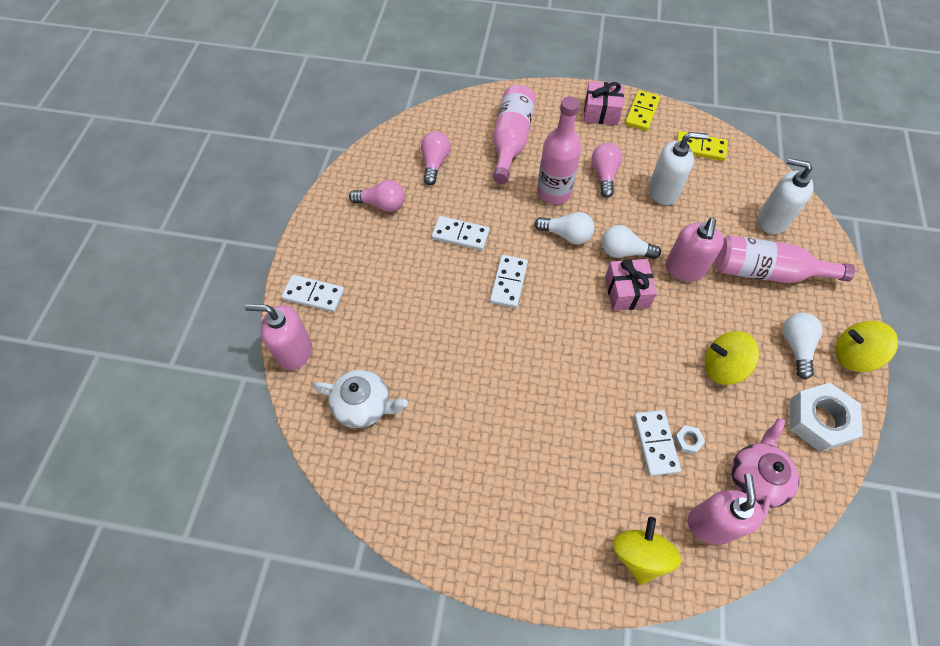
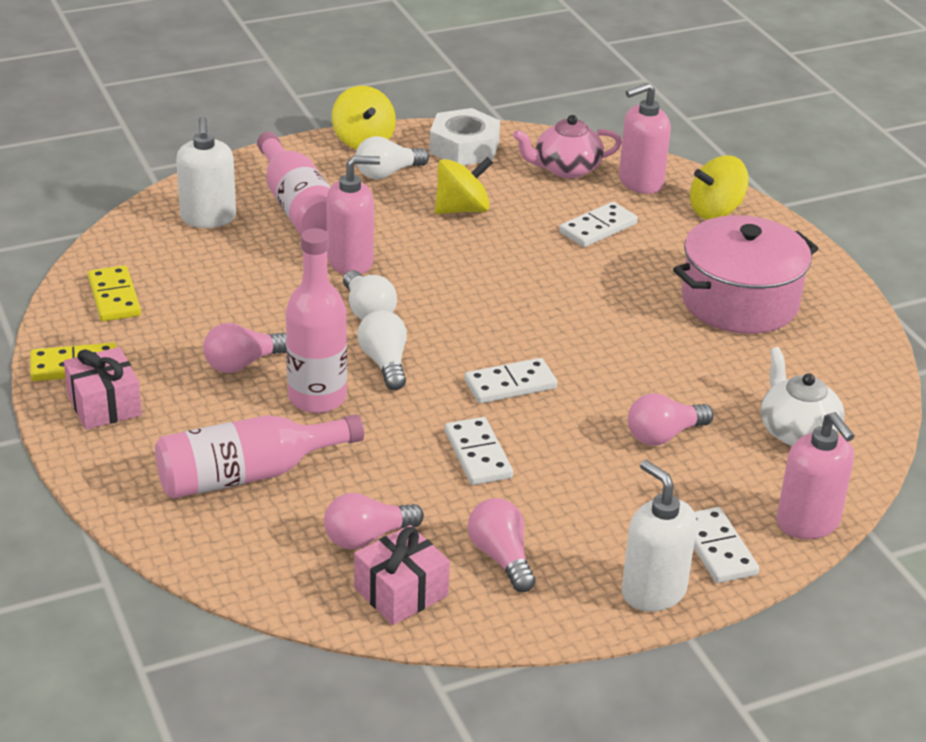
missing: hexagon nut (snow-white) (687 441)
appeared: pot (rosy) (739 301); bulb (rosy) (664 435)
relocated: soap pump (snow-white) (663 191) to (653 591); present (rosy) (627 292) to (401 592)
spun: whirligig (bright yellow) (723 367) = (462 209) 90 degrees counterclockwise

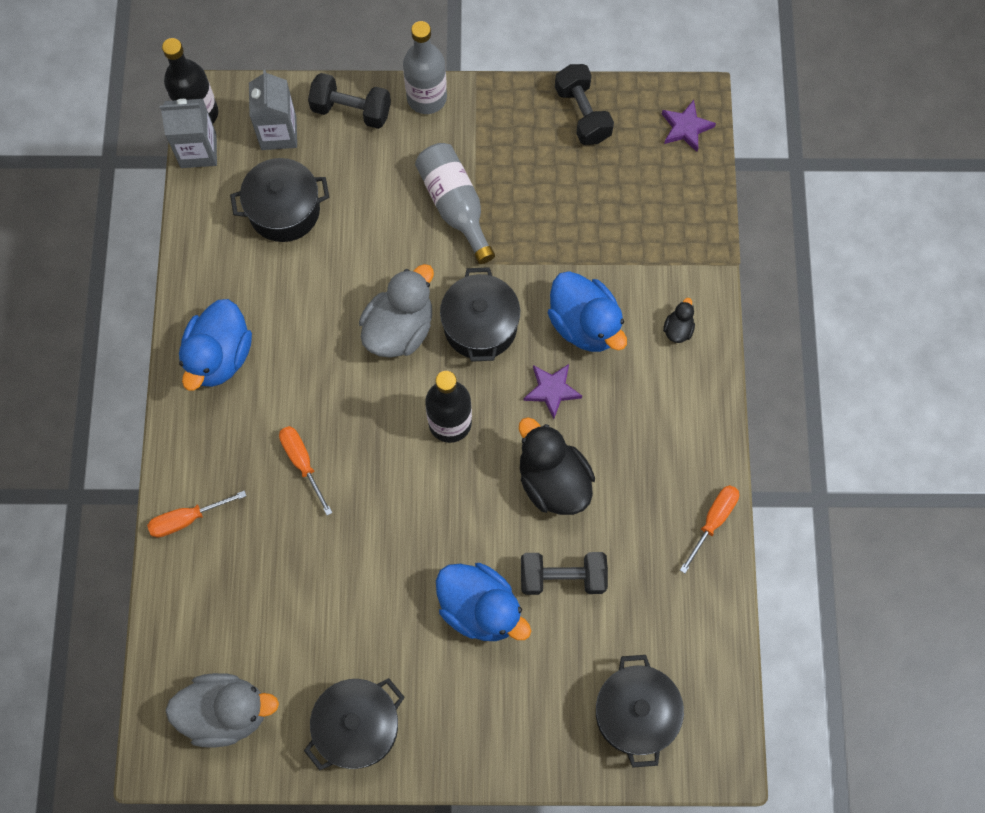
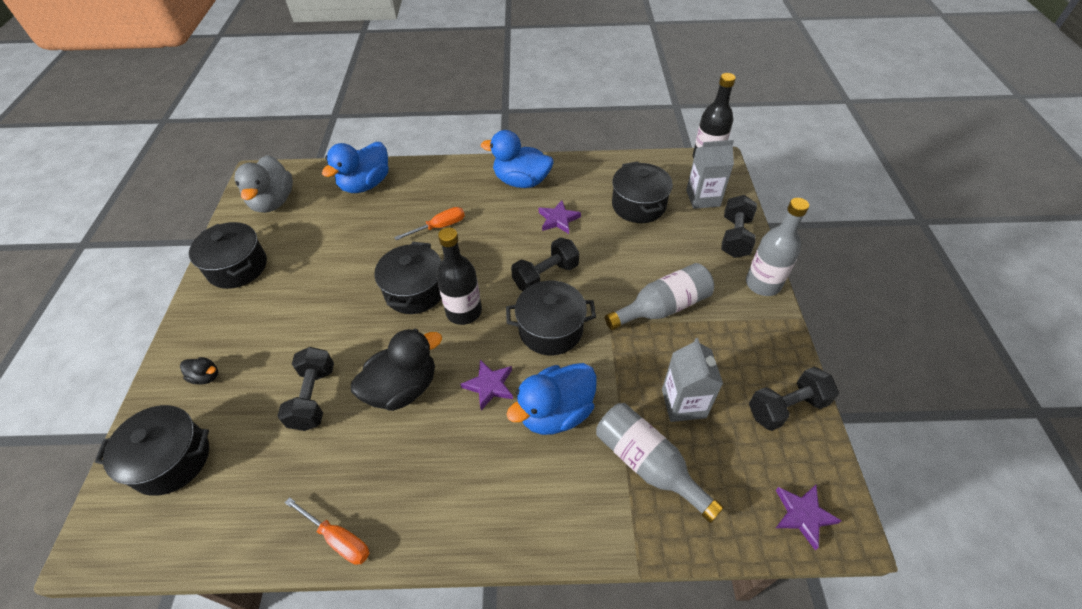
missing: screwdriver (orange-coloured) (187 519)
appeared: star shape (royal purple) (558 219); pot (black) (415 291); flask (grey) (648 464)
relocated: carton (grey) (198 151) to (683 403); toy duck (black) (678 329) to (206 377); toy duck (royal blue) (480 608) to (365 184)
exchanged: toy duck (grey) (399 329) to hand weight (black) (545 276)

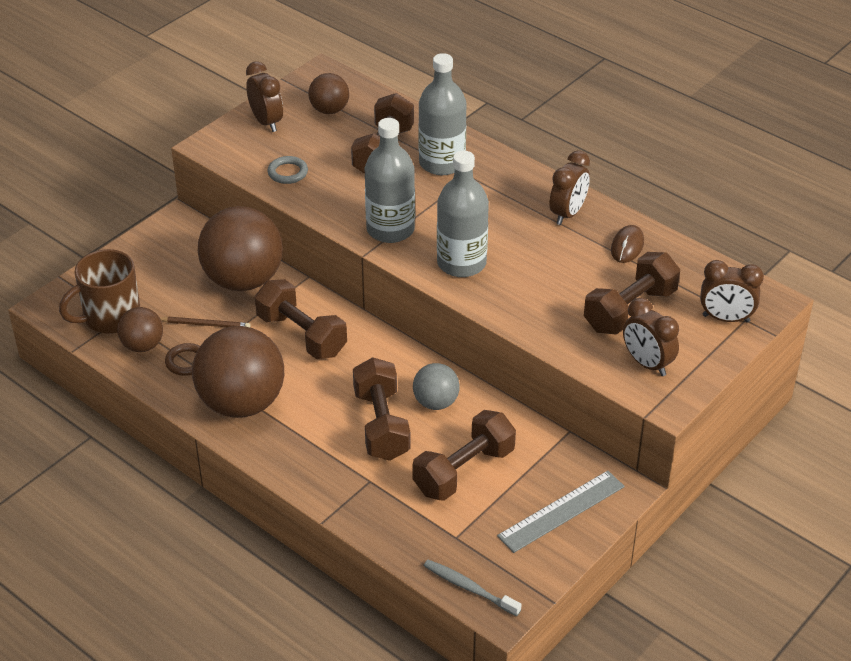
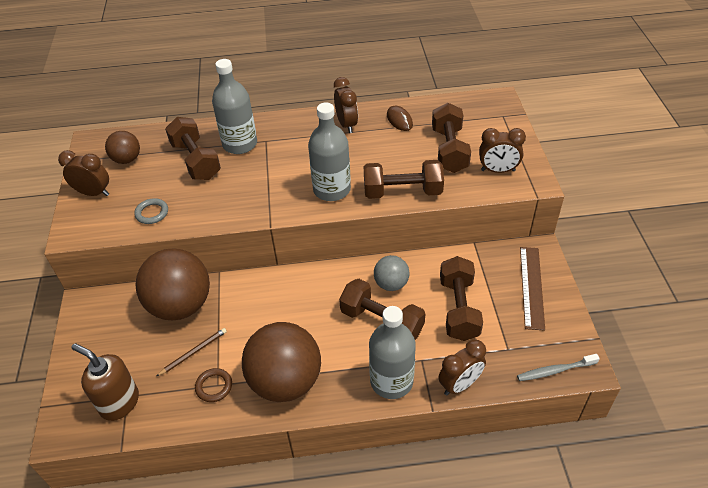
missing: sphere (russet) (143 345)
relocated: flask (grey) (390 229) to (391 381); clock (russet) (726 319) to (460 384); hand weight (russet) (301 335) to (402 192)
exchanged: coffee mug (russet) (110 317) to soap pump (russet) (119 402)
colour: measuring stick (grey) (562 511) to measuring stick (russet) (532 287)

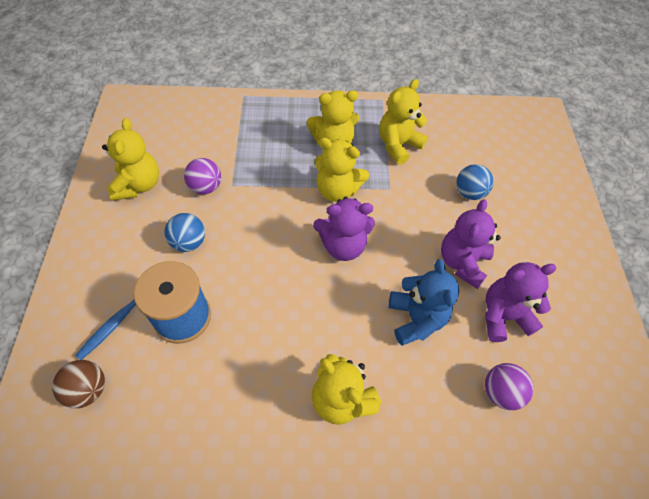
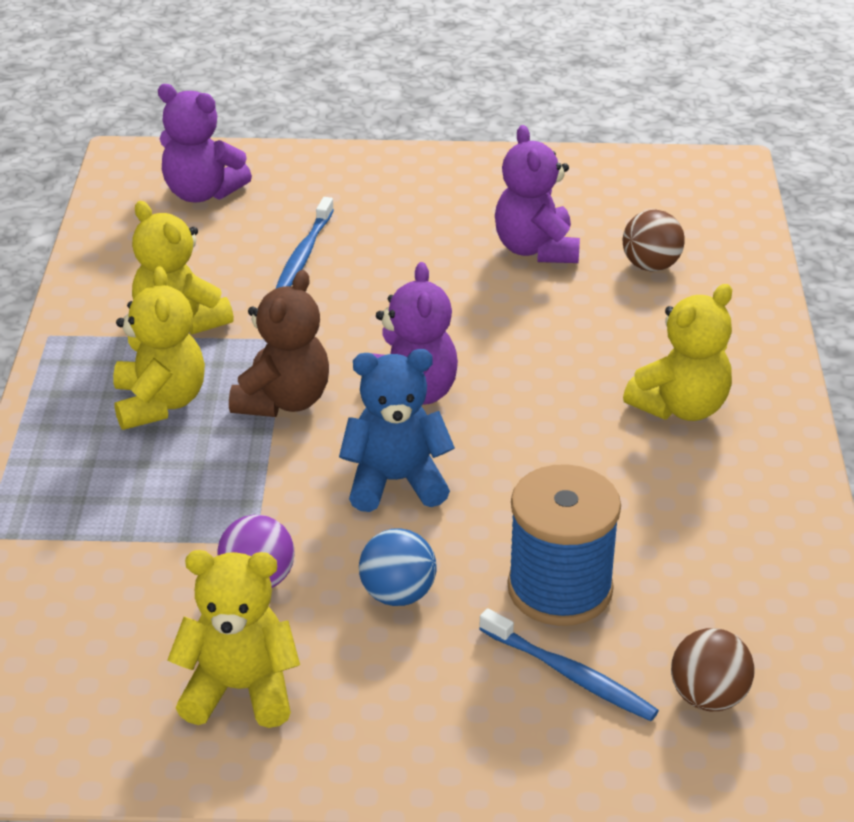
relocated: stuffed bear (royal purple) (462 262) to (202 193); stuffed bear (royal blue) (416 318) to (395 481)
exchanged: sphere (royal blue) (469 193) to dental brush (royal blue) (304 254)
colour: stuffed bear (bright yellow) (337 190) to stuffed bear (russet) (283 401); sphere (royal purple) (500 392) to sphere (russet) (651 266)

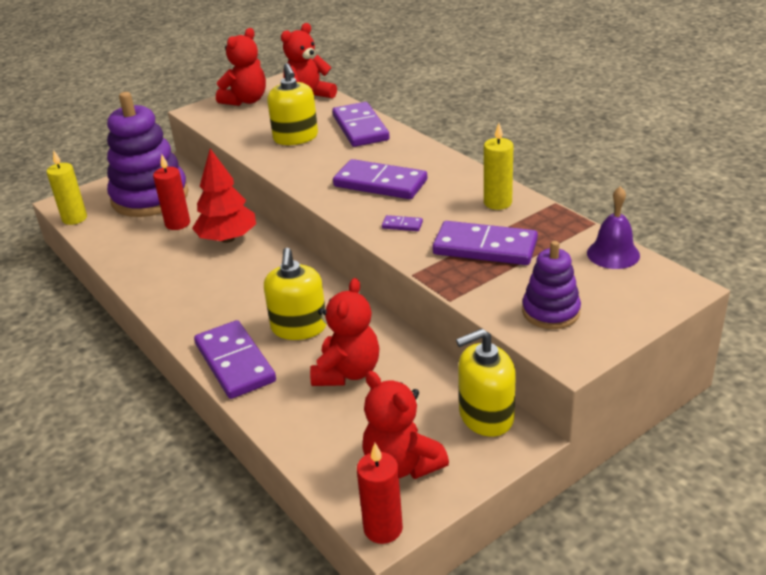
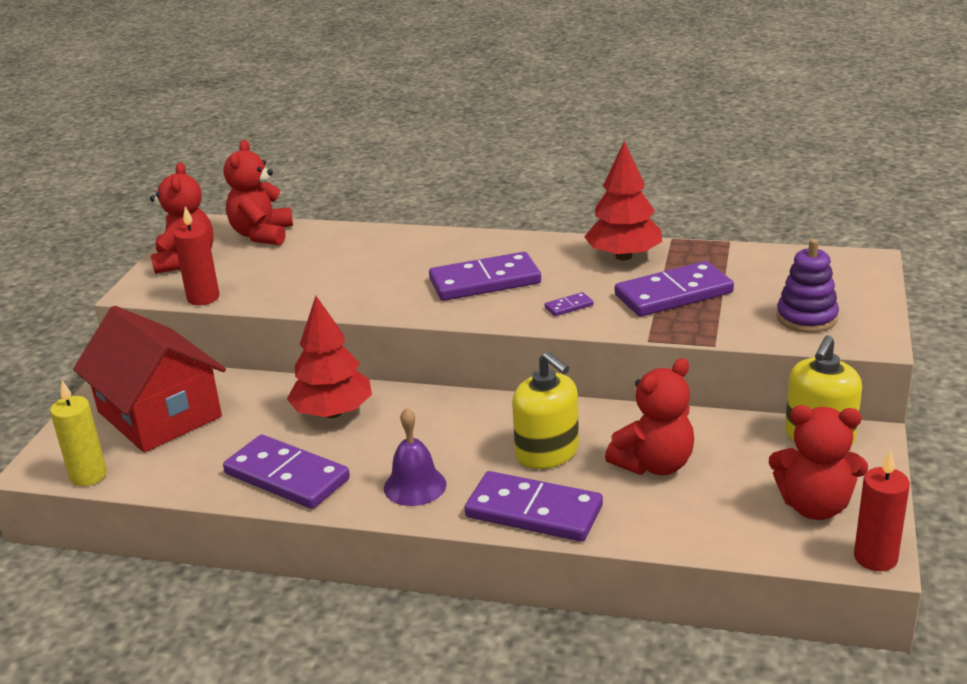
missing: soap pump (bright yellow) (295 137)
relocated: domino piece (royal purple) (360 128) to (287 476); wax candle (red) (177 224) to (203 298); bell (royal purple) (613 254) to (415 486)
exchanged: ring stacker (royal purple) (150 197) to cottage (red) (159 414); wax candle (bright yellow) (497 203) to toy tree (red) (623 256)
spun: stuffed bear (red) (347 372) = (654 464) 75 degrees clockwise

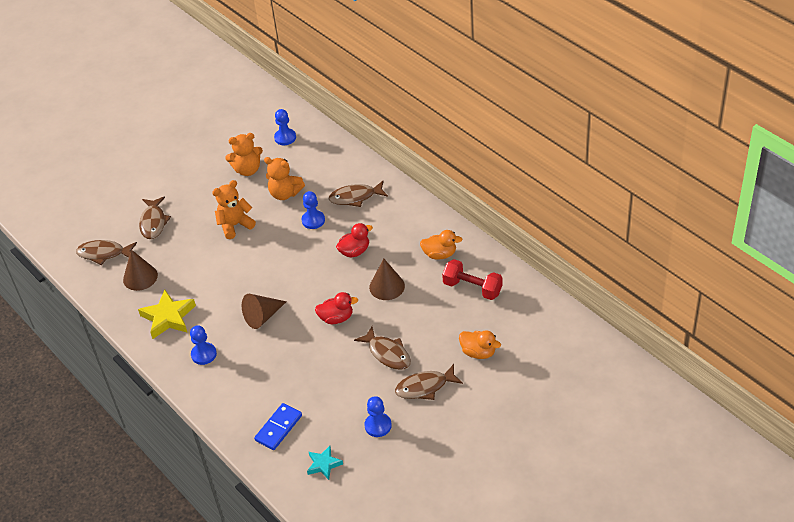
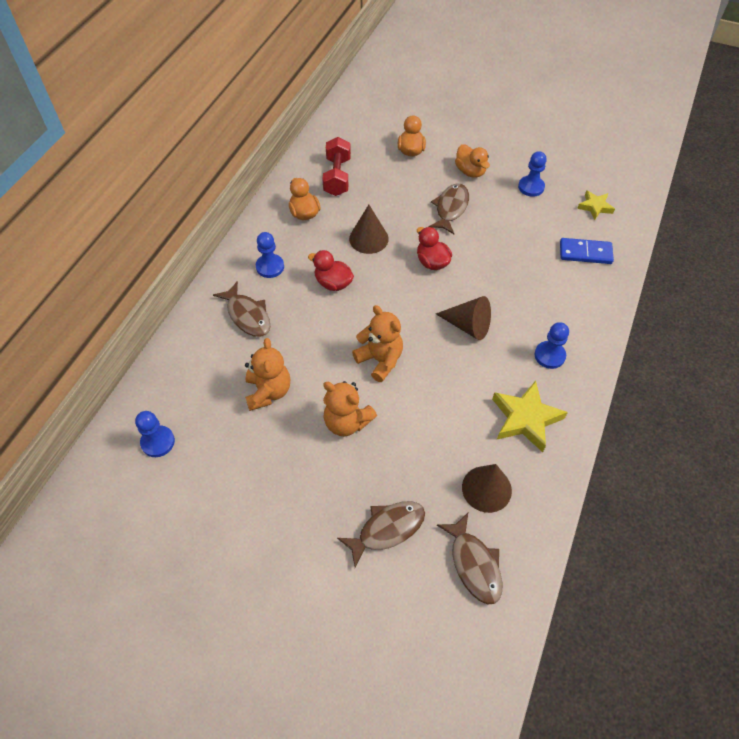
relocated: stuffed bear (orange-coloured) (247 170) to (380 360); pawn (royal blue) (313 220) to (270 267)
exchanged: fish figure (russet) (425 387) to toy duck (orange-coloured) (470 171)
colour: star shape (teal) (324 464) to star shape (bright yellow) (595 207)

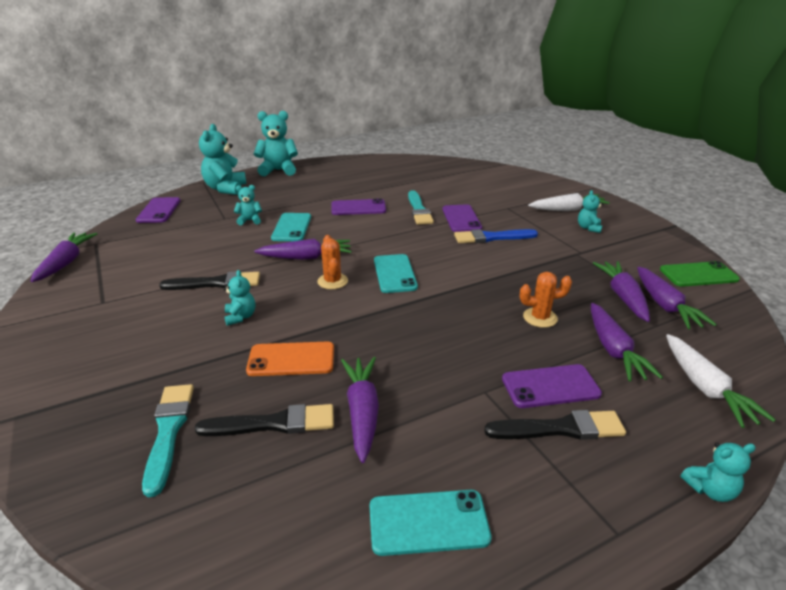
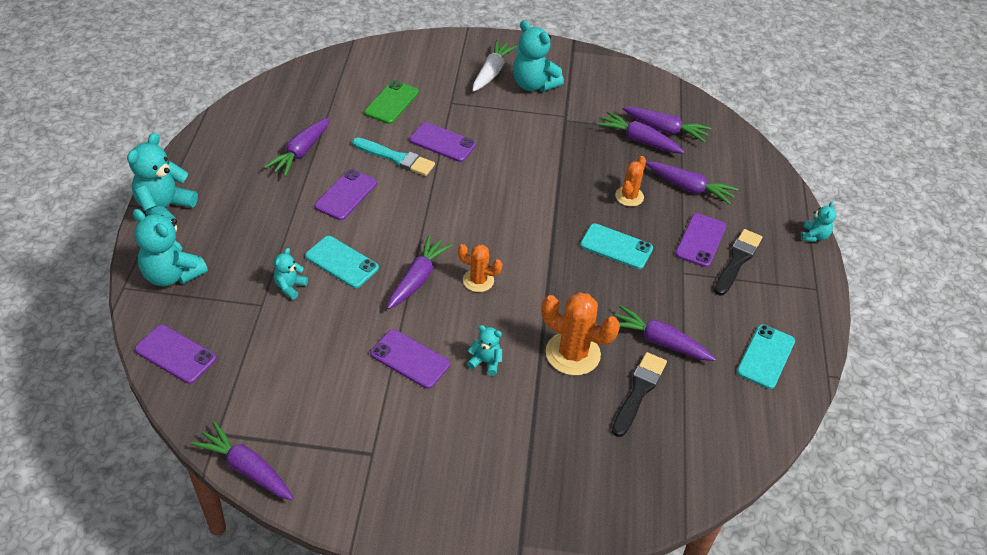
missing: brush (royal blue) (491 237); carrot (snow-white) (705 388); brush (teal) (168 431)
appeared: carrot (royal purple) (301 152)
relocated: mobile phone (teal) (395 274) to (616 246); mobile phone (emerald) (698 275) to (391 102)
exchanged: brush (black) (216 283) to mobile phone (royal purple) (410 359); mobile phone (orange-coloured) (291 359) to cactus (orange-coloured) (572 354)
size: stuffed bear (teal) (588 228) = (533 85) x1.91

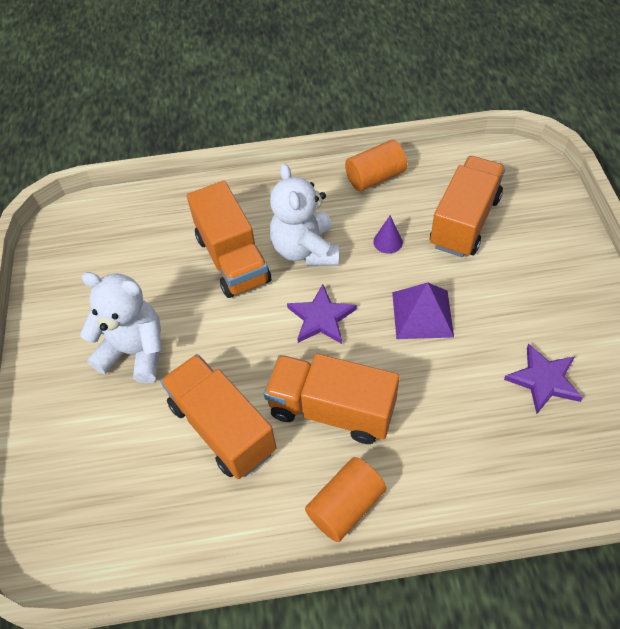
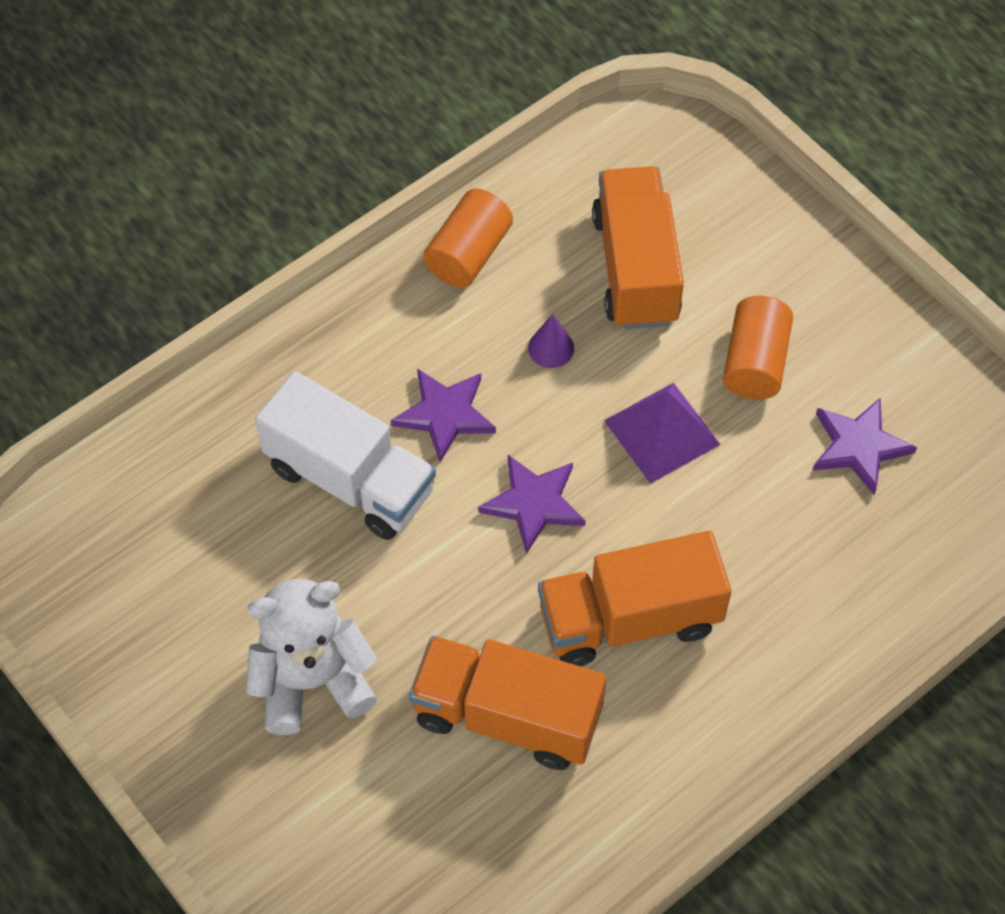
relocated: cylinder shape (orange-coloured) (345 506) to (755 362)
exchanged: stuffed bear (snow-white) (305 250) to star shape (royal purple) (445 415)
colour: truck (orange-coloured) (232 259) to truck (snow-white) (350 479)

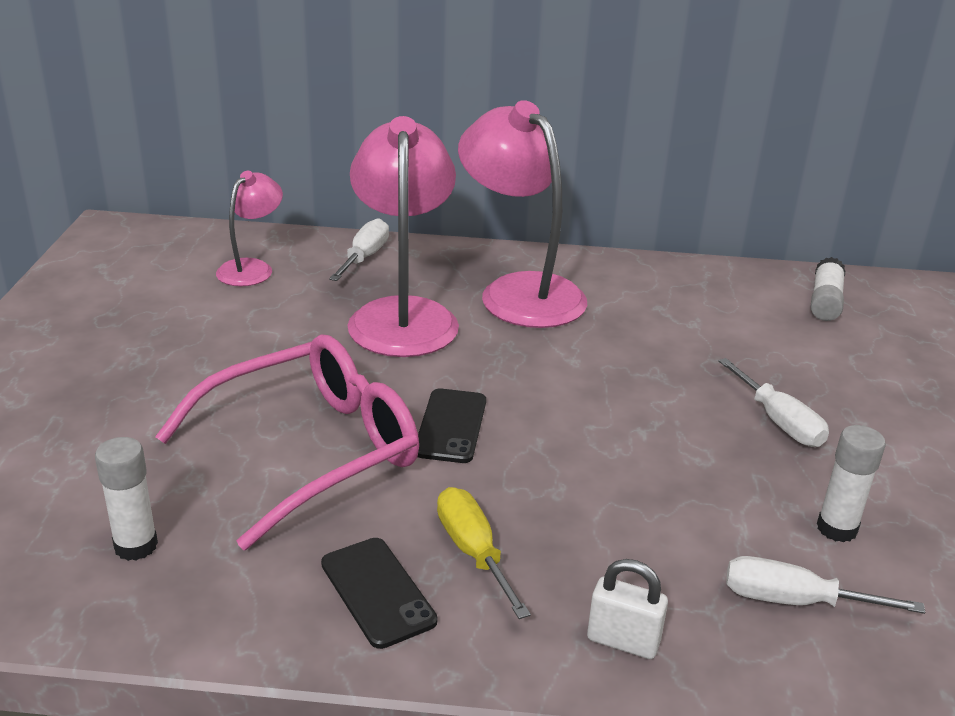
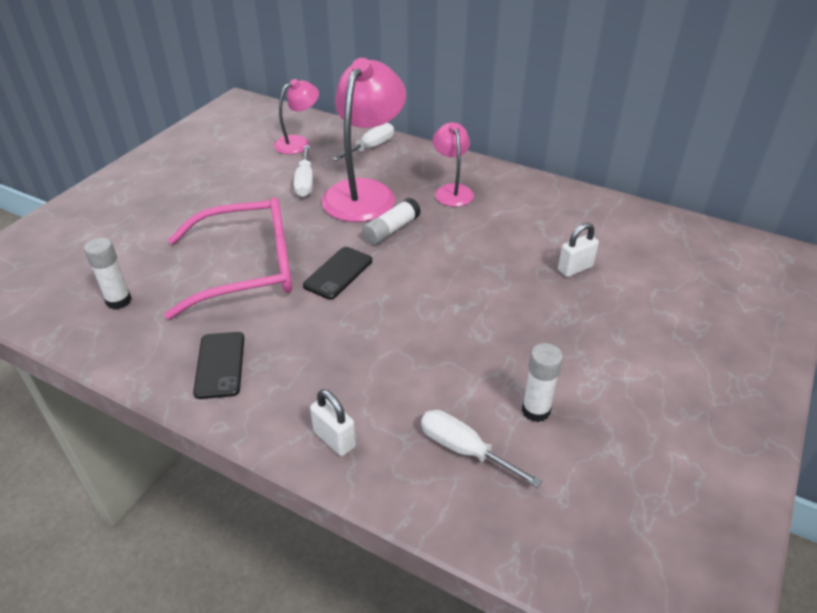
missing: screwdriver (bright yellow) (473 552)
appeared: padlock (snow-white) (575 268)
relocated: stick of glue (snow-white) (825 301) to (391 230); screwdriver (snow-white) (779 421) to (305 182)
size: desk lamp (rosy) (519 291) = (452 190) x0.54

